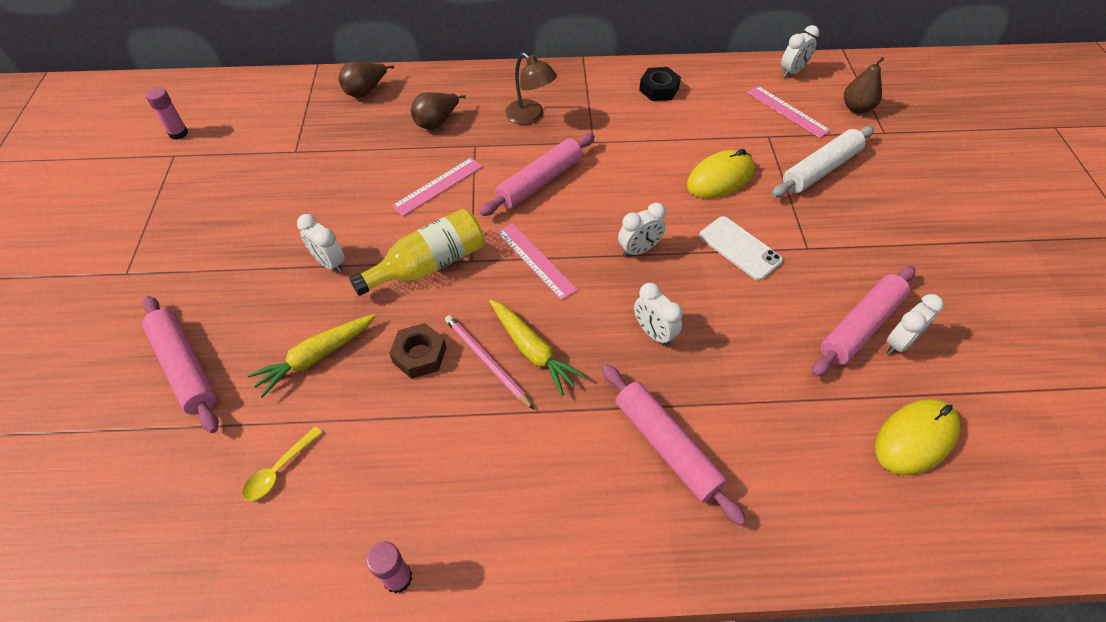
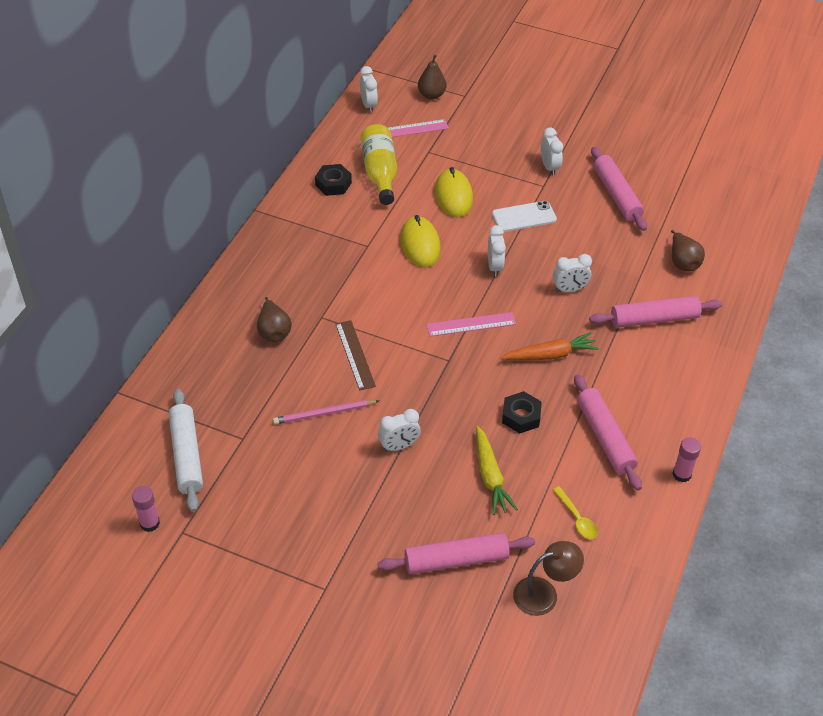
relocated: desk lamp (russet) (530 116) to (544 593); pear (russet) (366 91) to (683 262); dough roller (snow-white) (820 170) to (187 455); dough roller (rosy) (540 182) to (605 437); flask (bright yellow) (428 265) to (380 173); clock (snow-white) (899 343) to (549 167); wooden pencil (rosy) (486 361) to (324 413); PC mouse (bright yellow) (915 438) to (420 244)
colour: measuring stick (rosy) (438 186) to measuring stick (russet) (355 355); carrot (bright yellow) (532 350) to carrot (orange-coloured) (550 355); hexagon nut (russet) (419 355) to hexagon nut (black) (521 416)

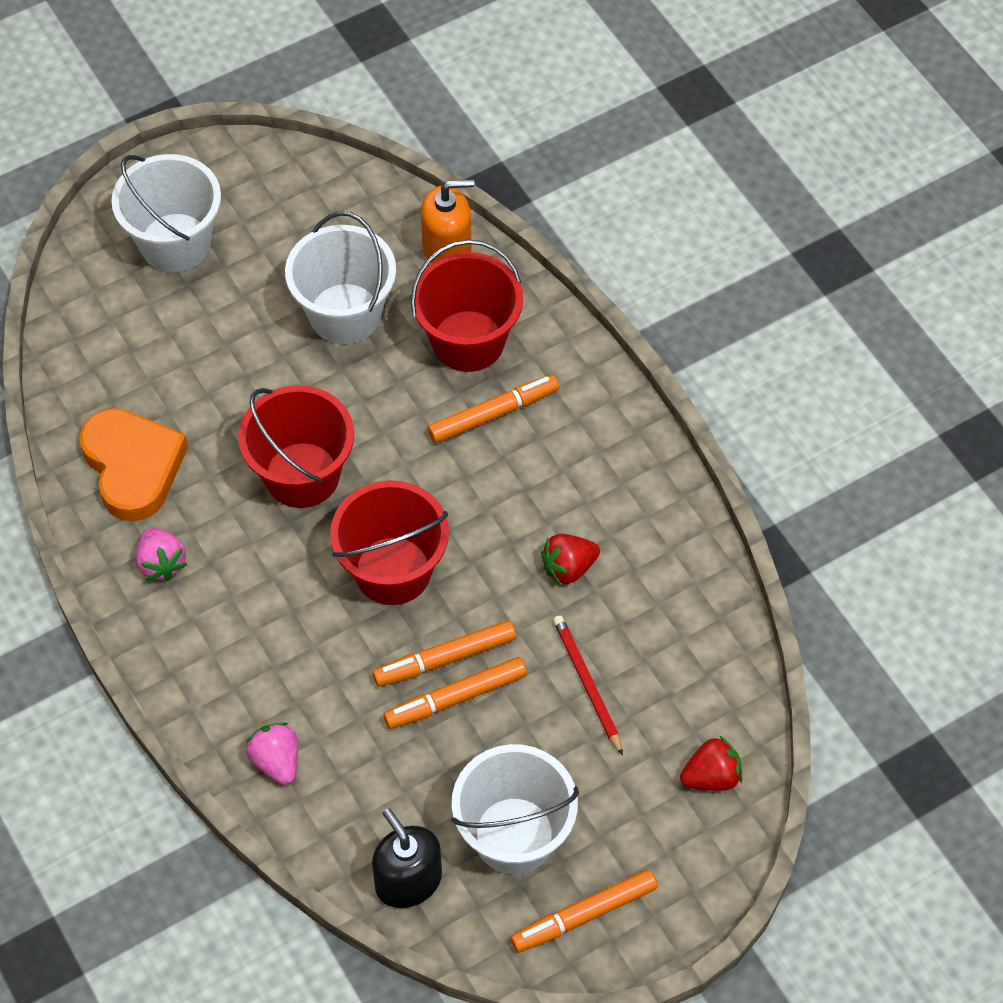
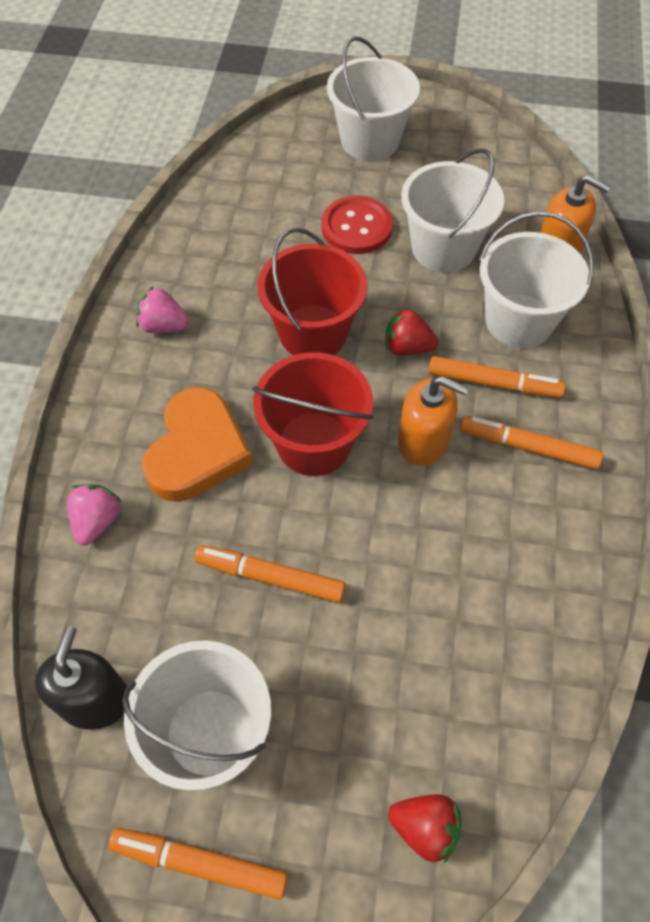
missing: wooden pencil (red) (587 684)
appeared: shirt button (red) (357 227); soap pump (orange-coloured) (423 441)
relocated: heart shape (orange-coloured) (133 467) to (197 451); toy strawberry (red) (568 568) to (407 347); felt pen (orange-coloured) (445 659) to (528 447)
colour: pail (red) (468 341) to pail (snow-white) (519 320)
spun: toy strawberry (rosy) (161 563) = (163 326) 90 degrees clockwise

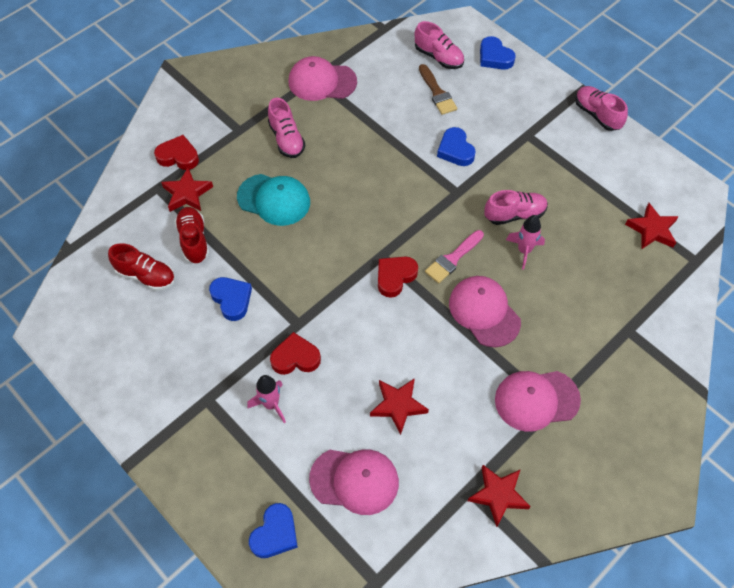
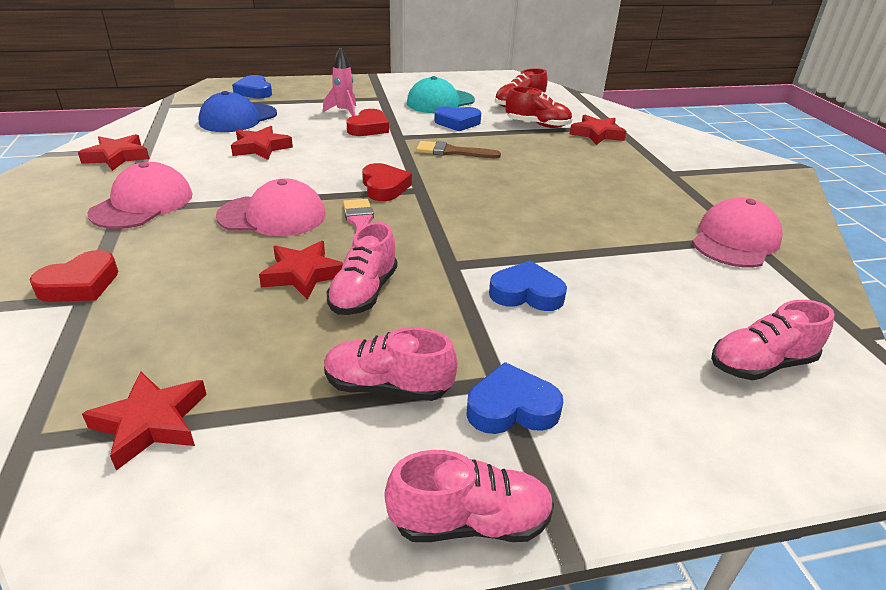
relocated: heart shape (royal blue) (494 57) to (511 407); brush (russet) (437 93) to (452 152); shoe (rosy) (286 139) to (388 386); heart shape (red) (178 156) to (80 284); baseball cap (teal) (274 200) to (440 102)
exchanged: toy rocket (rosy) (524 251) to star shape (red) (303 274)
colour: baseball cap (rosy) (354 480) to baseball cap (royal blue) (238 118)

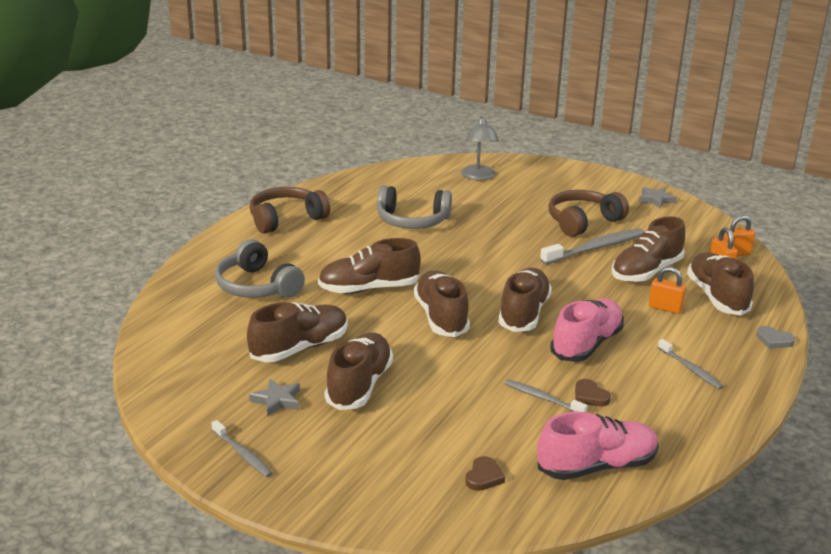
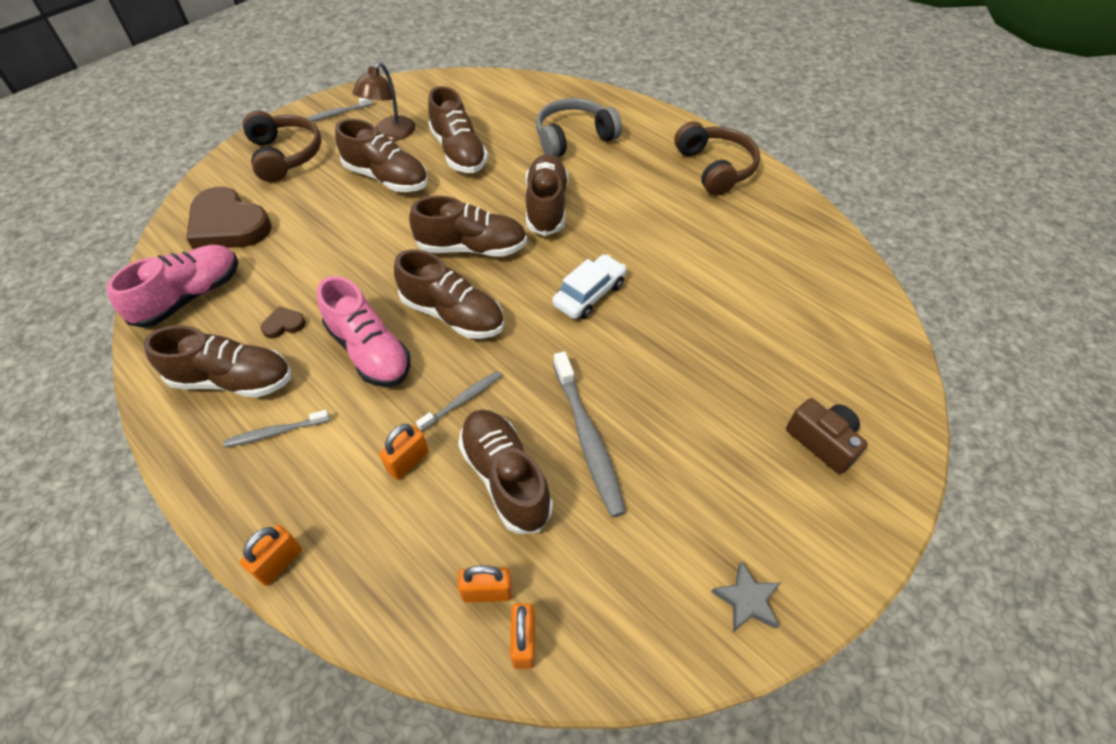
missing: desk lamp (grey) (478 177); over-ear headphones (grey) (412 221)
appeared: car (snow-white) (589 294); photo camera (russet) (822 442)
relocated: over-ear headphones (russet) (583 222) to (285 155); shoe (russet) (717 297) to (233 380); dental brush (grey) (542 398) to (462 400)
exchanged: heart shape (grey) (774 340) to padlock (orange-coloured) (279 563); star shape (grey) (277 400) to desk lamp (russet) (391 134)
spun: shoe (rosy) (596 466) = (190 297) 135 degrees counterclockwise
size: heart shape (russet) (484 477) = (228 225) x2.38

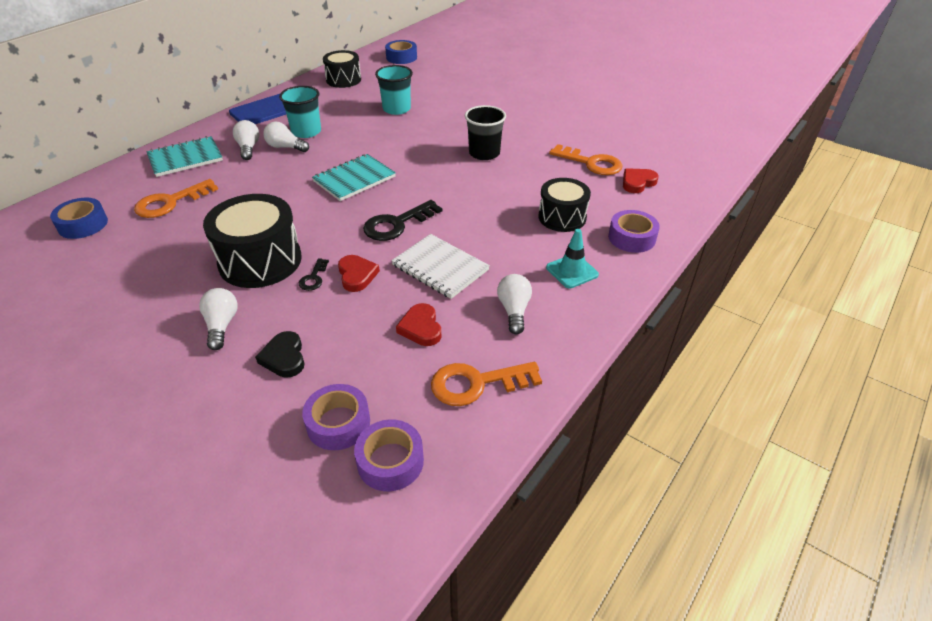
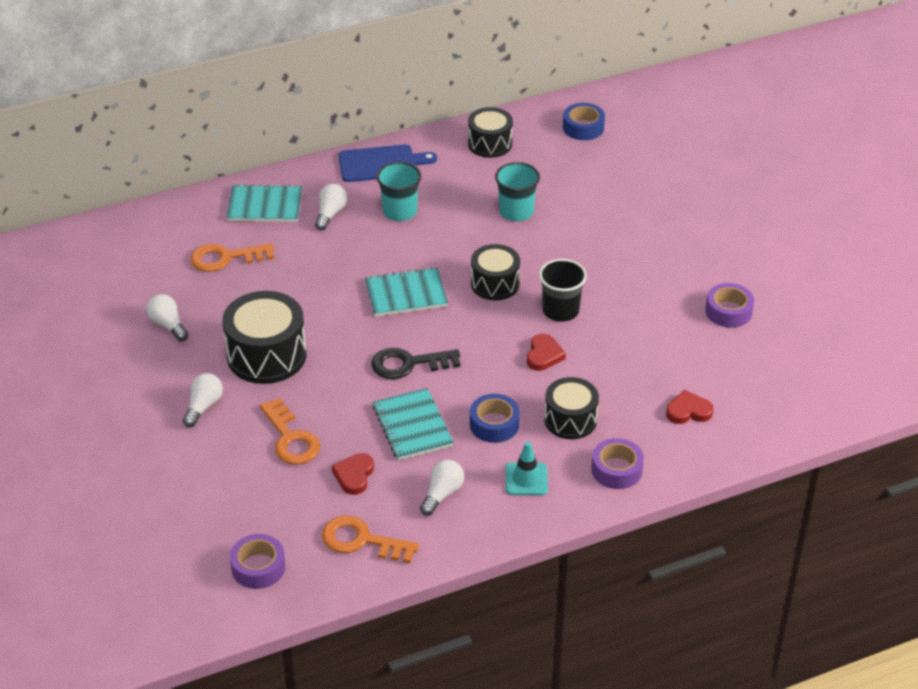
missing: latchkey (black) (313 278); heart shape (black) (284 357)
appeared: drum (black) (495 284)
relocated: bulb (snow-white) (285 147) to (168 325); latchkey (orange-coloured) (591 163) to (291 439); tape (royal blue) (83 224) to (494 424); heart shape (red) (357 275) to (544 355); tape (royal purple) (338 423) to (728 311)
colour: notepad (snow-white) (440 267) to notepad (teal) (412 426)

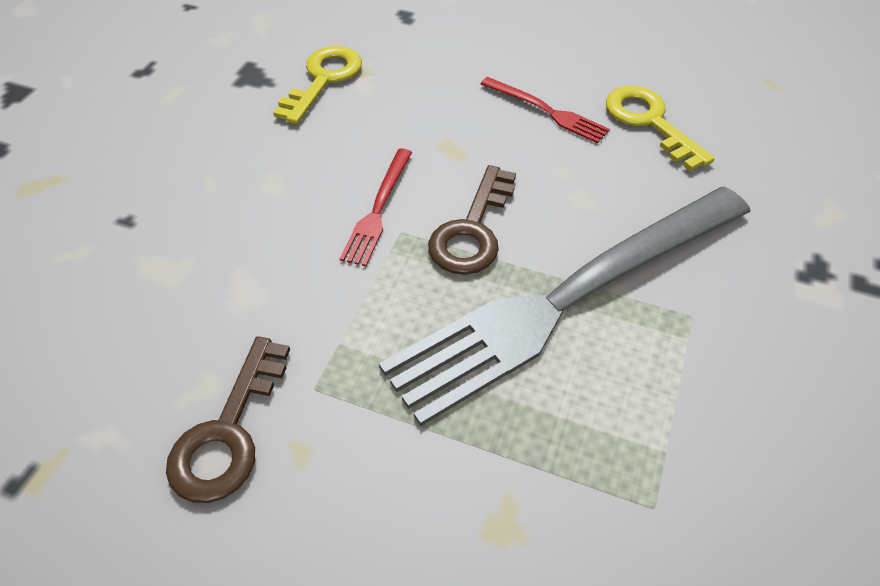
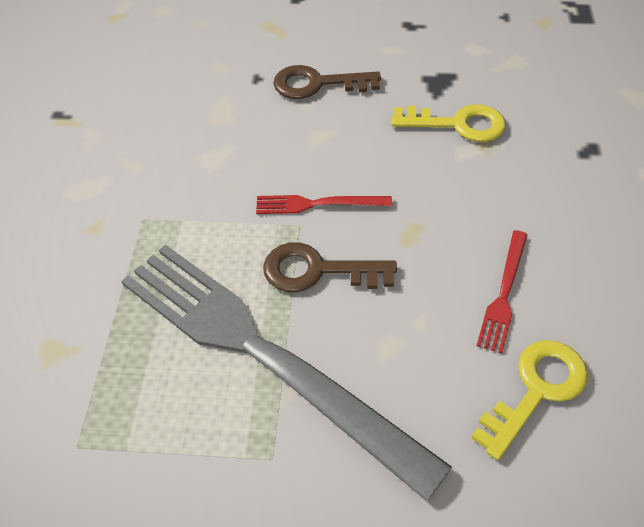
relocated: latchkey (russet) (228 432) to (317 84)

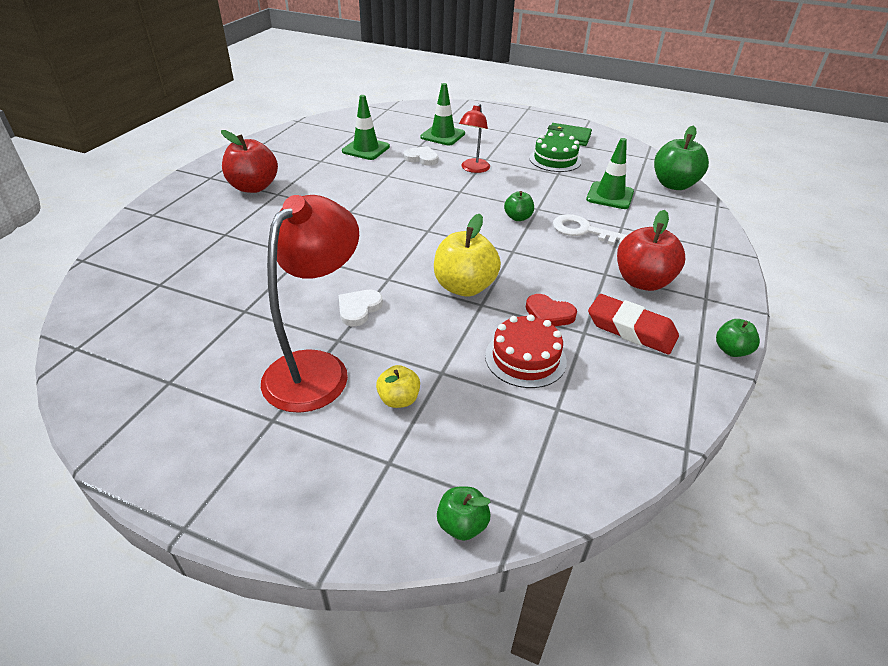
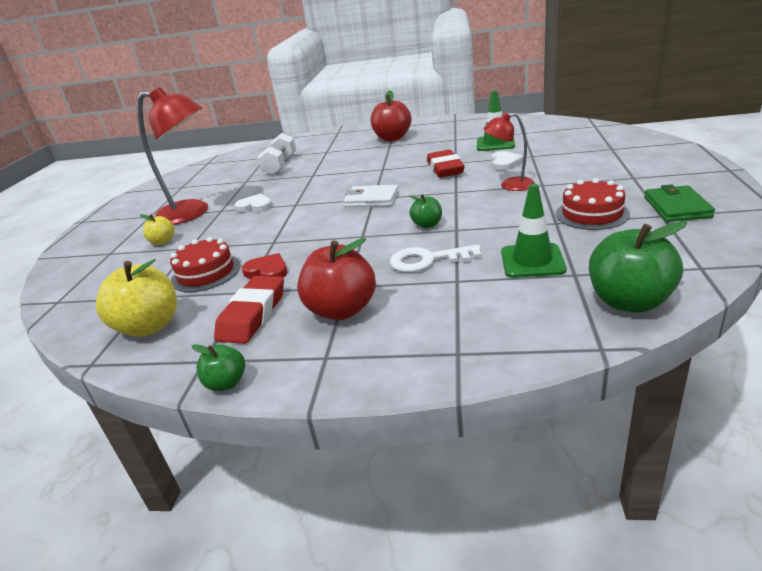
missing: safety cone (emerald) (442 135); apple (emerald) (462 524)
appeared: hand weight (snow-white) (280 165); eraser (red) (445 169); card wallet (snow-white) (372 199)
relocated: apple (bright yellow) (464 287) to (149 326)
colour: cake (emerald) (555 160) to cake (red) (592 214)
spun: latchkey (snow-white) (583 231) = (427 260) 105 degrees counterclockwise; heart shape (red) (549 314) = (267 271) 105 degrees clockwise

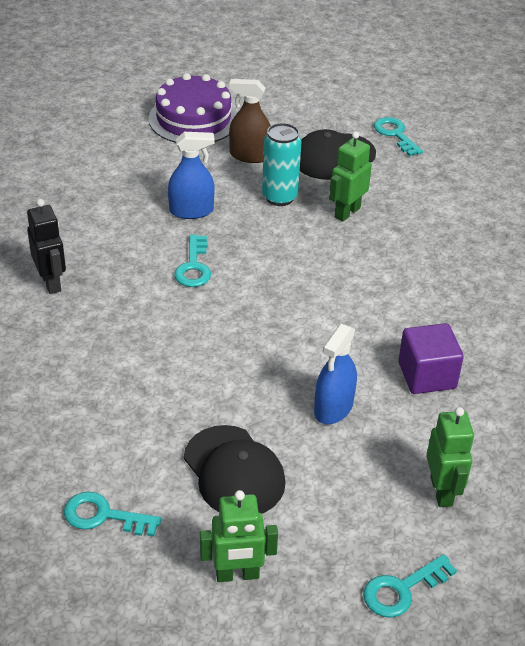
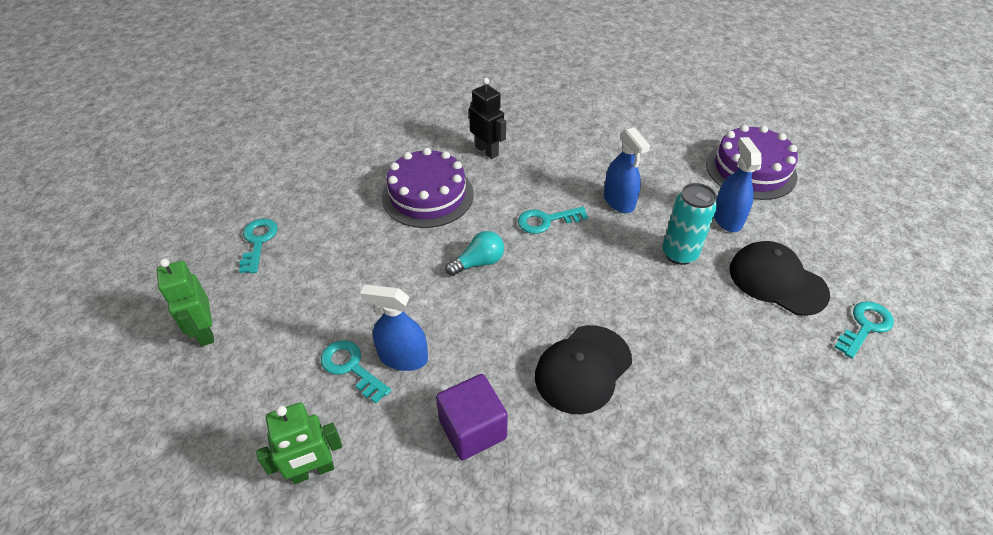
missing: toy robot (emerald) (347 212)
appeared: cake (royal purple) (427 195); bulb (teal) (478 262)
relocated: baseball cap (black) (234 471) to (583 369); latchkey (teal) (402 590) to (351 367)
colour: spray cleaner (russet) (250 155) to spray cleaner (royal blue) (727 219)
spun: toy robot (black) (51 282) = (487 151) 90 degrees counterclockwise

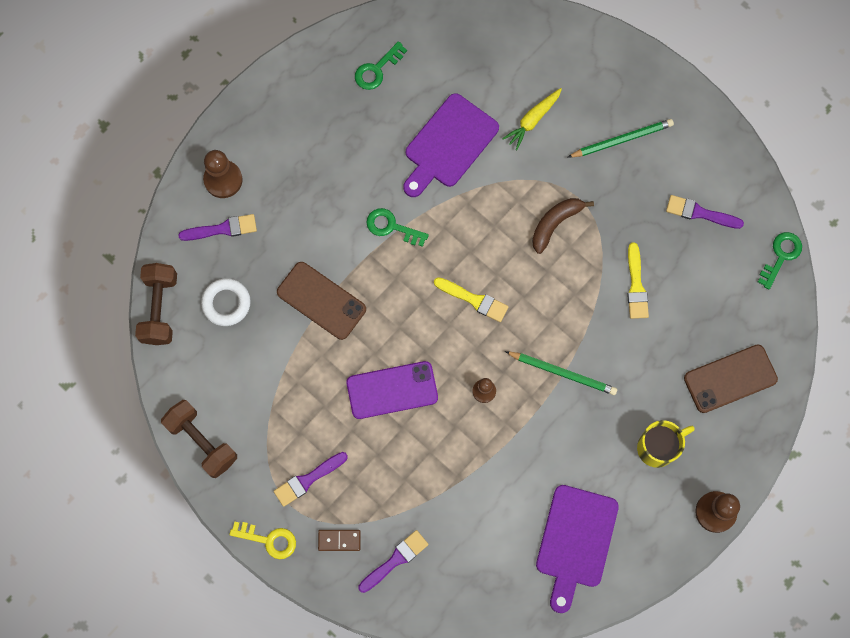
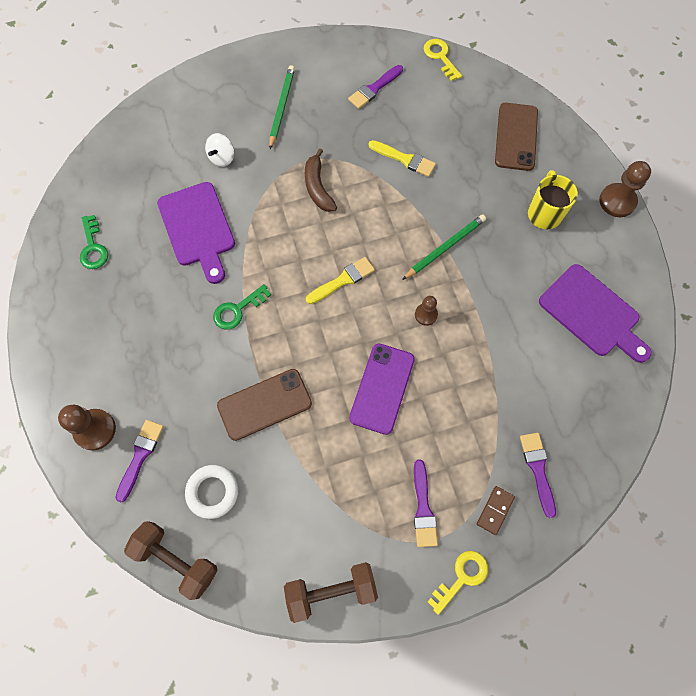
exchanged: carrot (bright yellow) (533 120) to whirligig (snow-white) (222 158)
colour: latchkey (emerald) (781 256) to latchkey (bright yellow) (440 57)

